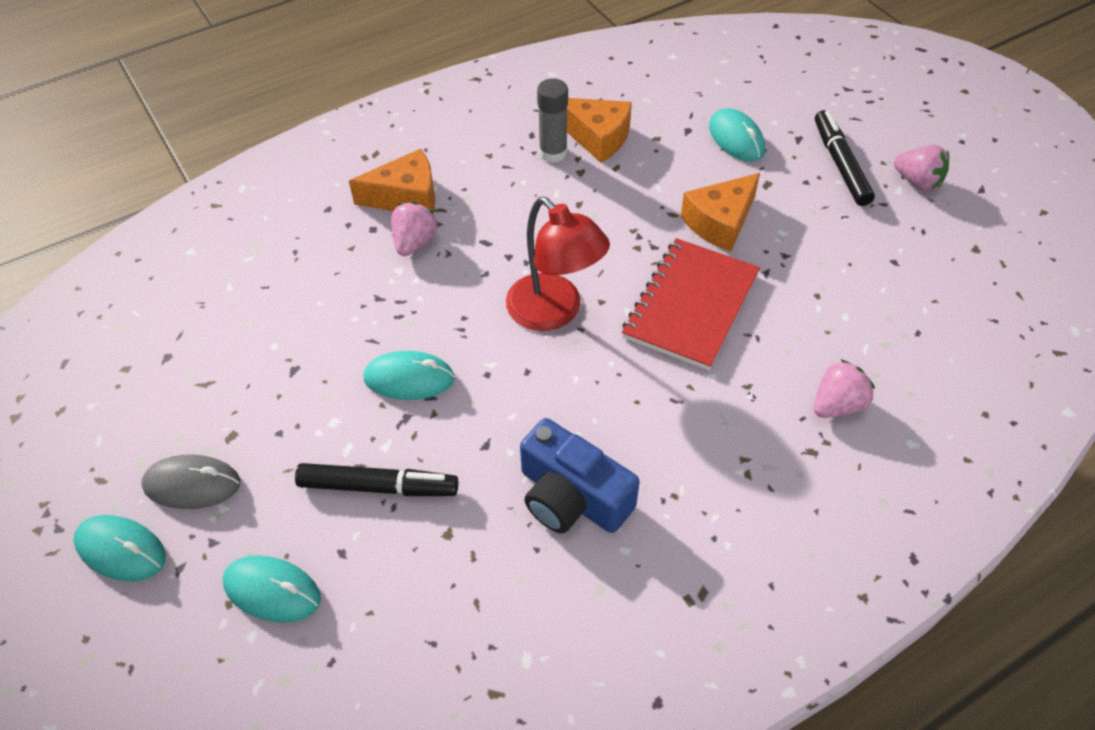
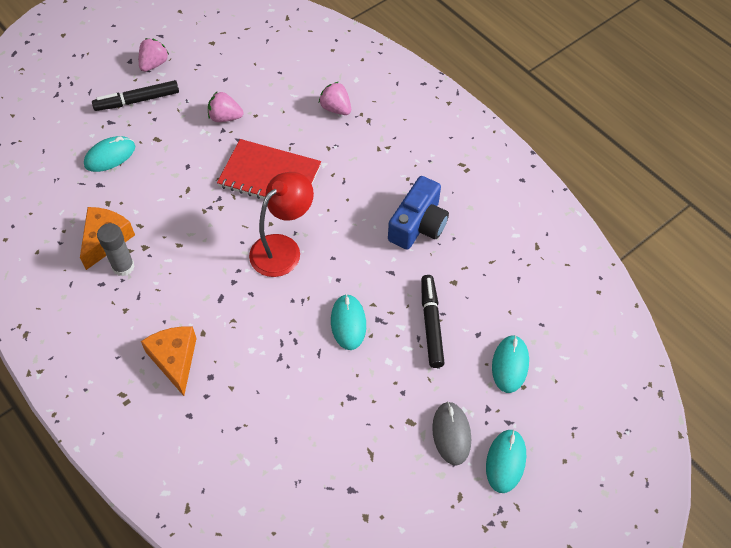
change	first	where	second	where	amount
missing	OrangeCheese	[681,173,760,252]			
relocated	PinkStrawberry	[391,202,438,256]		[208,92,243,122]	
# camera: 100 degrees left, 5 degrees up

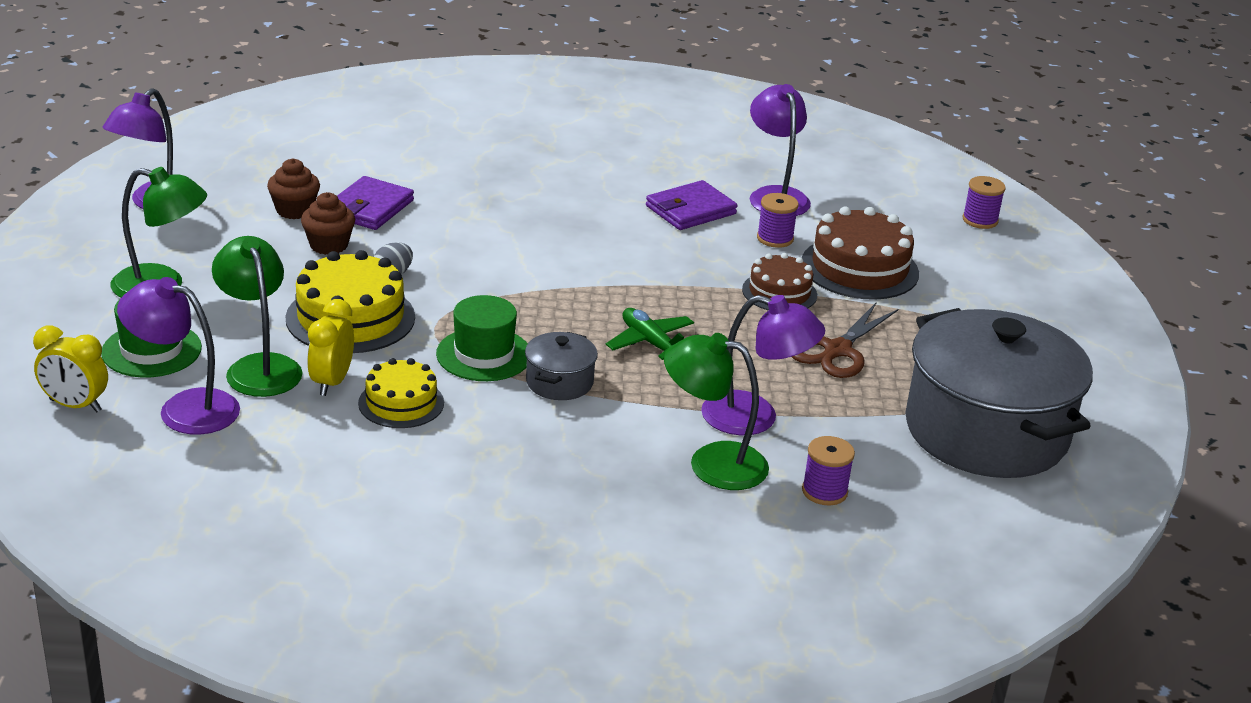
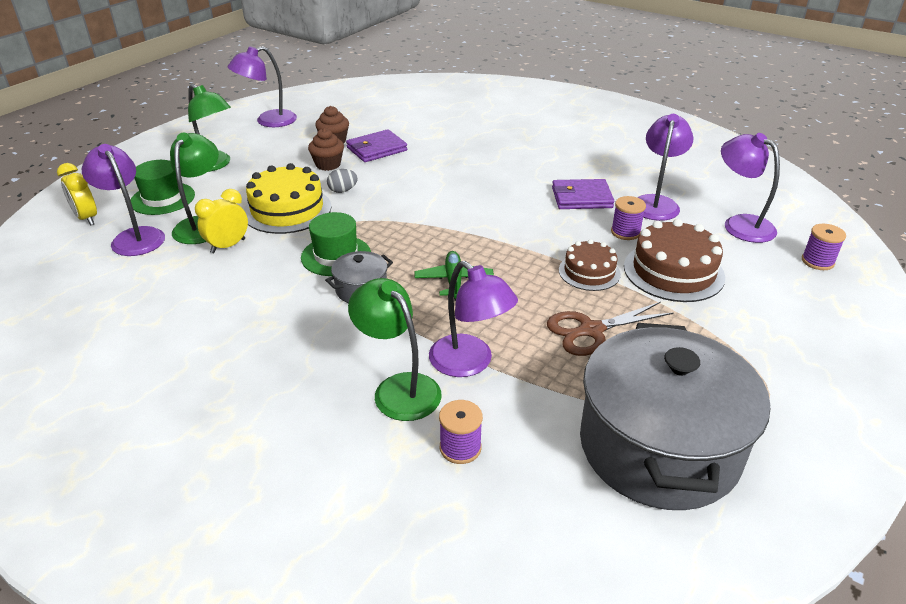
change	first	where	second	where	amount
missing	YellowCake	[358,358,444,428]			
appeared			PurpleLamp	[721,133,780,243]	
# camera: 35 degrees right, 5 degrees up

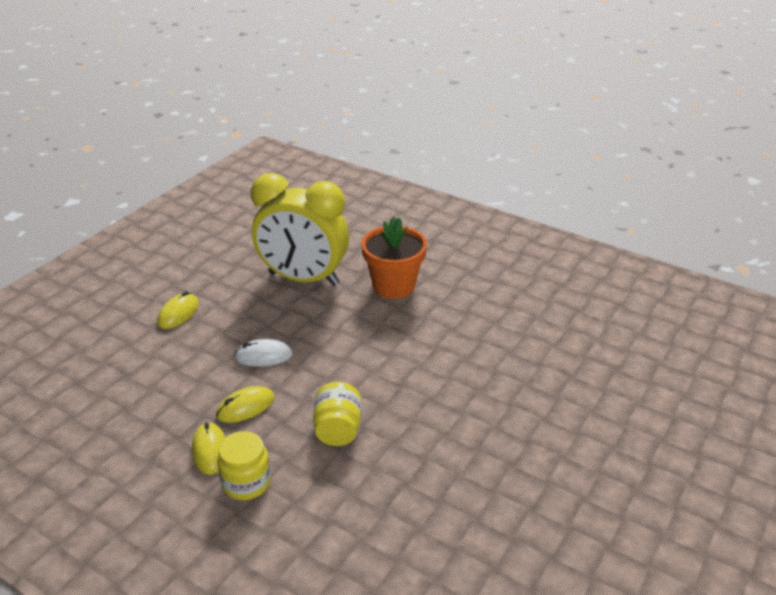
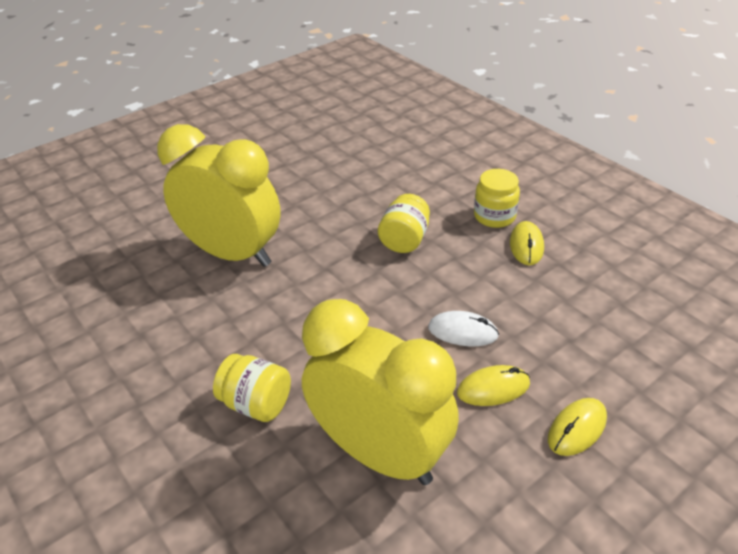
change	first	where	second	where	amount
exchanged	OrangeFlowerPot	[362,217,427,299]	YellowJar	[213,354,291,422]	
relocated	YellowMouse	[216,386,274,423]		[457,365,530,406]	
appeared			YellowClock	[157,124,281,267]	
# camera: 160 degrees left, 5 degrees up

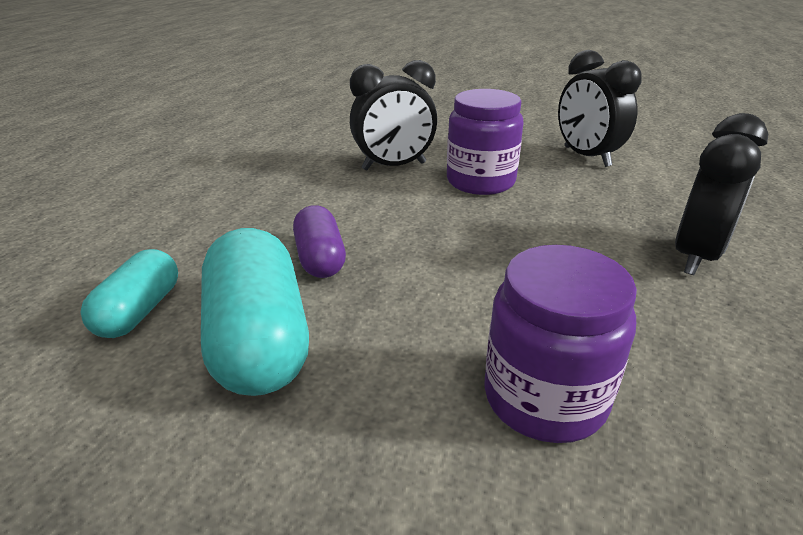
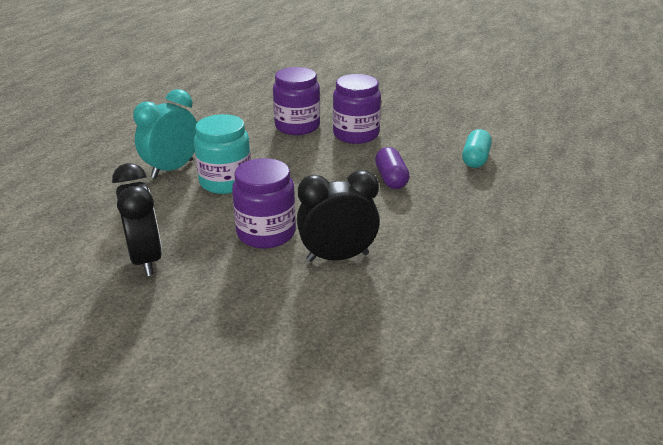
change	first	where	second	where	amount
colour	BlackClock	[675,113,768,275]	TurquoiseClock	[133,89,197,178]	
missing	TurquoiseCapsule	[201,228,309,396]			
appeared			PurpleJar	[333,74,381,144]	
appeared			TurquoiseJar	[194,114,251,194]	
# camera: 175 degrees left, 0 degrees up

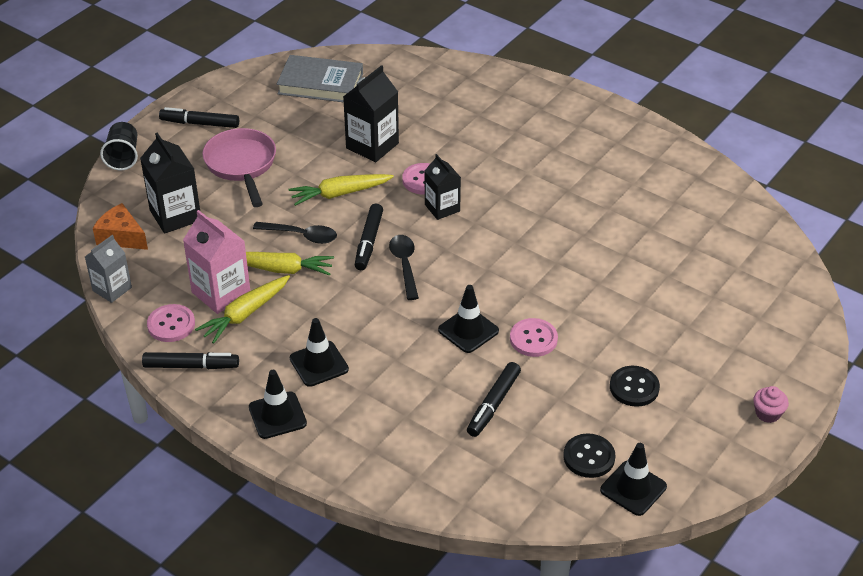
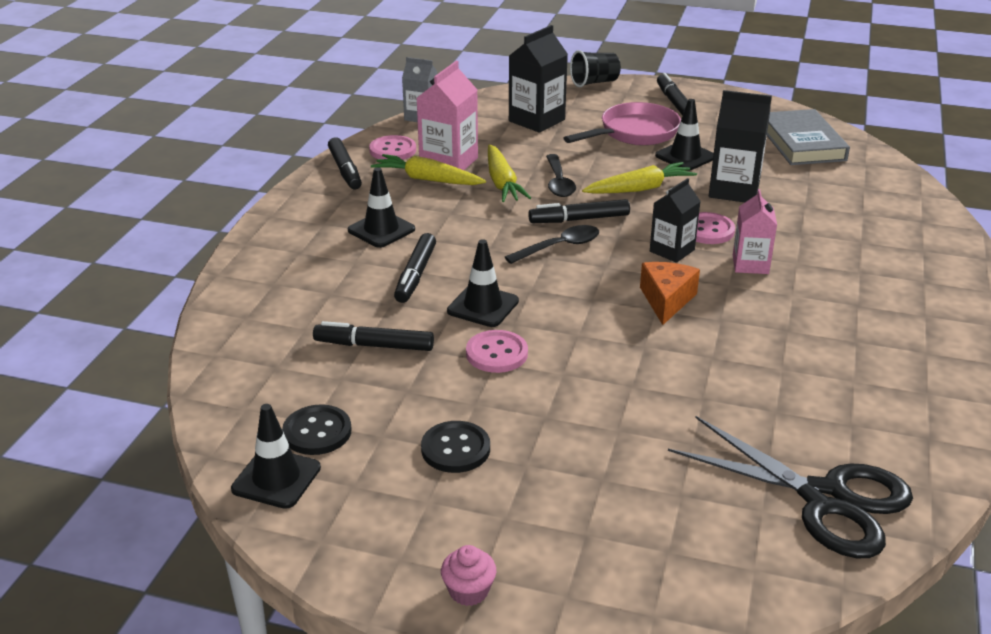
change	first	where	second	where	amount
spun	YellowCarrot	[288,174,394,206]		[582,162,697,194]	105 degrees clockwise
relocated	OrangeCheese	[93,203,148,250]		[640,262,700,325]	
relocated	BlackTrafficCone	[249,370,307,439]		[655,99,714,171]	
appeared			PinkCarton	[733,189,777,274]	
appeared			BlackMarker	[394,233,436,303]	
appeared			BlackScissors	[668,416,913,558]	
# camera: 70 degrees right, 10 degrees down

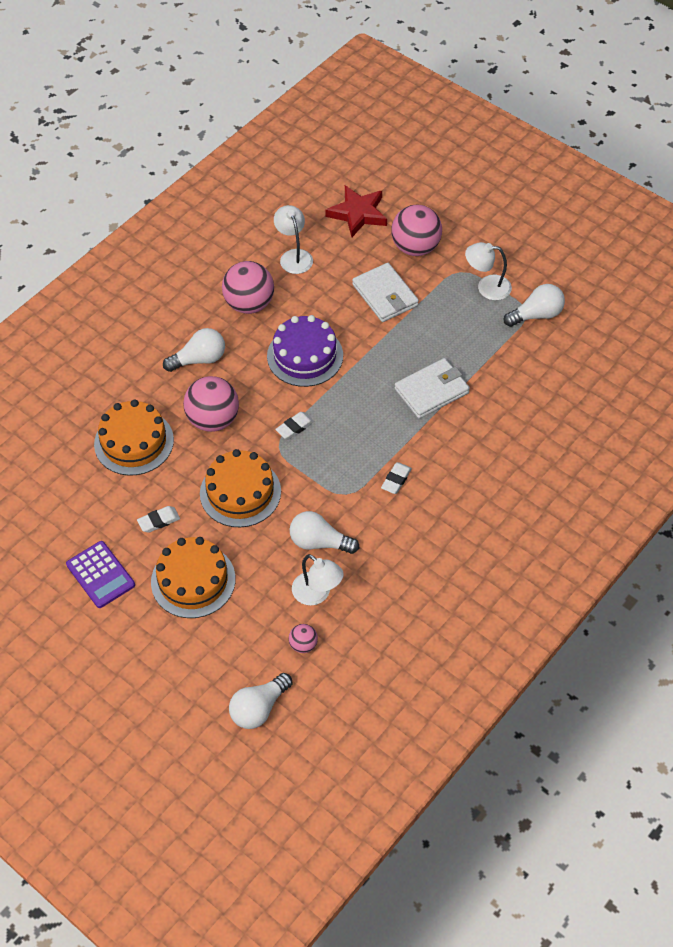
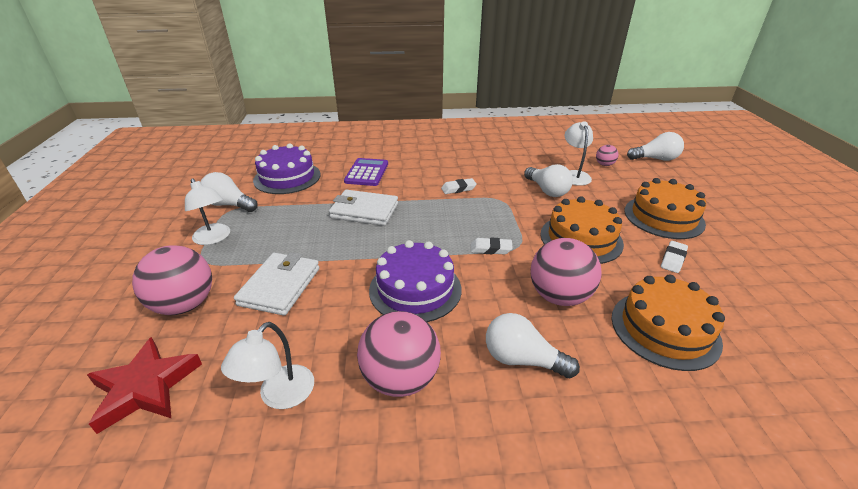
change	first	where	second	where	amount
spun	WhiteEraser	[137,506,180,533]		[661,241,688,273]	75 degrees counterclockwise
relocated	PurpleCalculator	[66,541,135,608]		[344,158,388,186]	
appeared			PurpleCake	[253,143,321,194]	
# camera: 135 degrees left, 20 degrees down

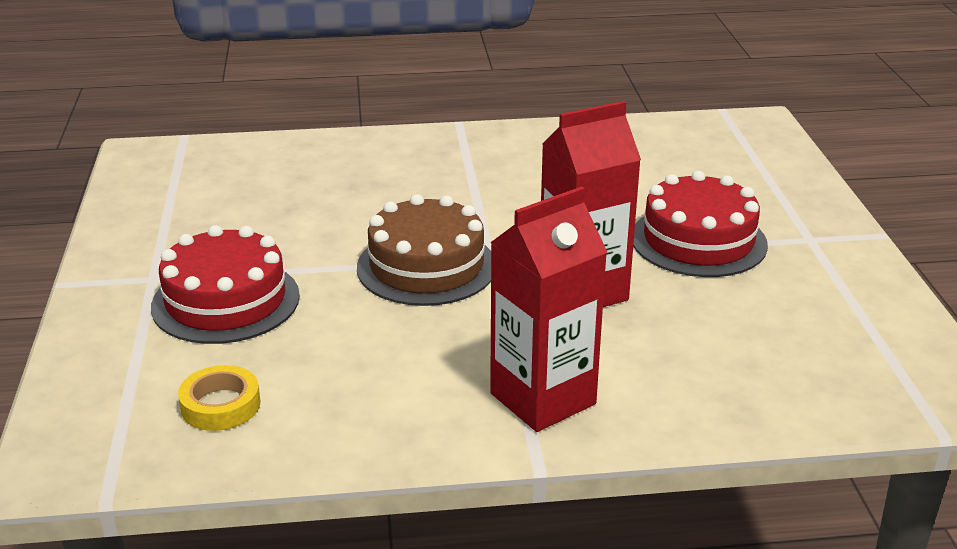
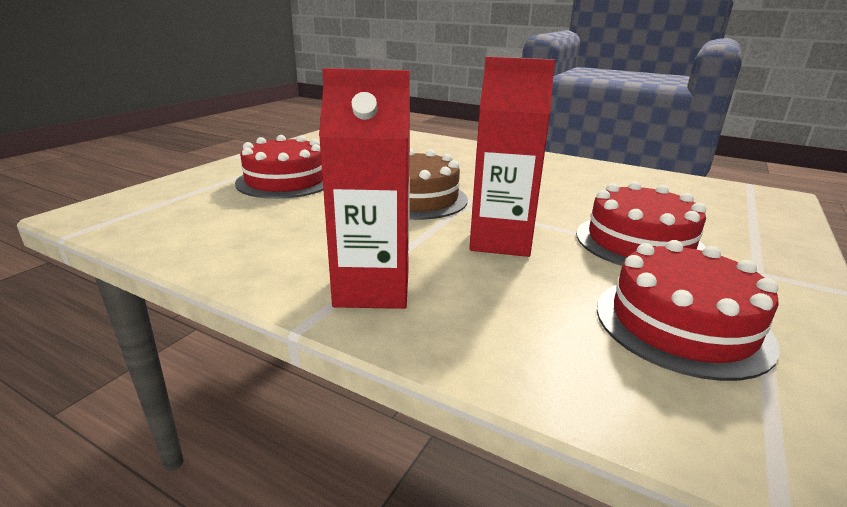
change	first	where	second	where	amount
missing	YellowTape	[178,365,260,431]			
appeared			RedCake	[597,240,780,381]	
# camera: 35 degrees right, 5 degrees down

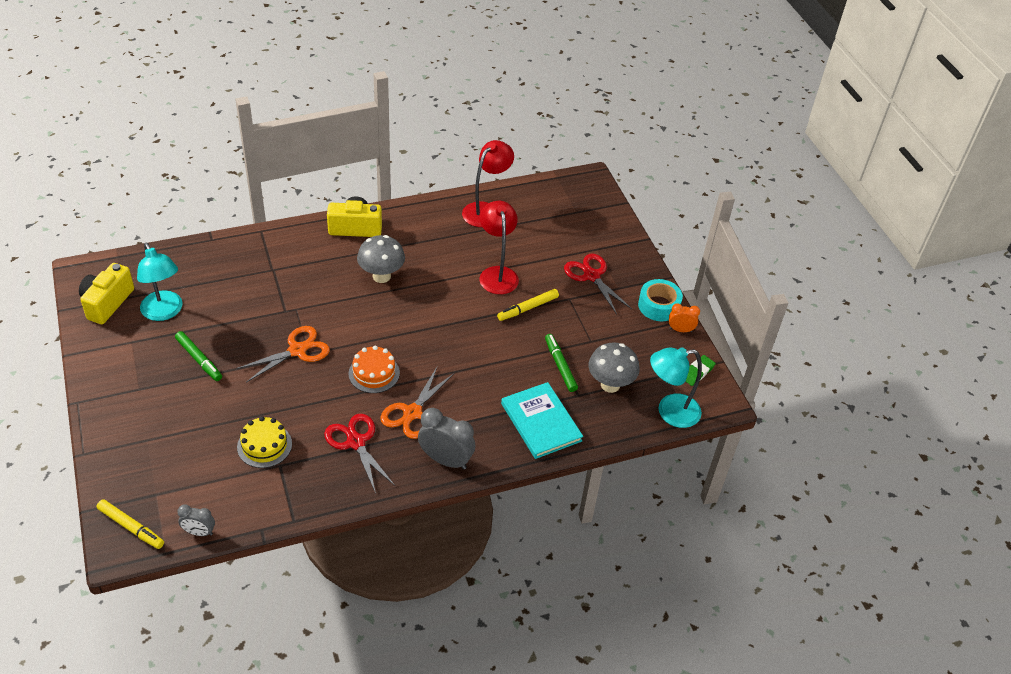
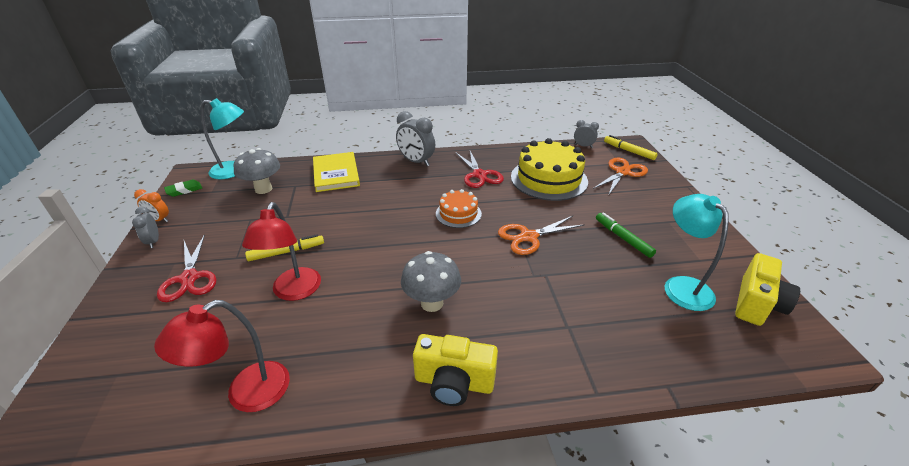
change	first	where	second	where	amount
exchanged	TurquoiseTape	[638,279,683,321]	GreyClock	[132,207,159,248]	
missing	GreenMarker	[545,334,578,392]			
relocated	OrangeScissors	[380,367,454,439]		[593,158,648,196]	
colour	TurquoiseBook	[501,382,583,459]	YellowBook	[313,152,360,192]	
size	YellowCake	[237,416,292,468]		[511,138,588,201]	x1.84
# camera: 165 degrees left, 10 degrees down

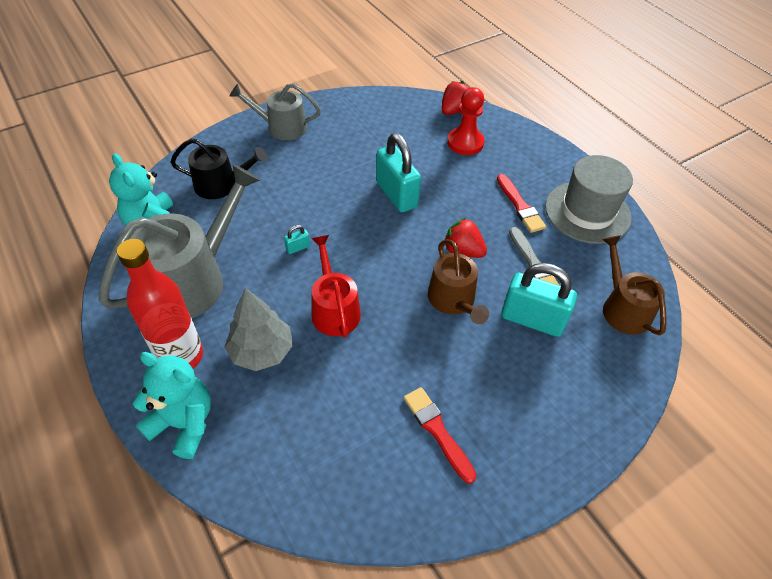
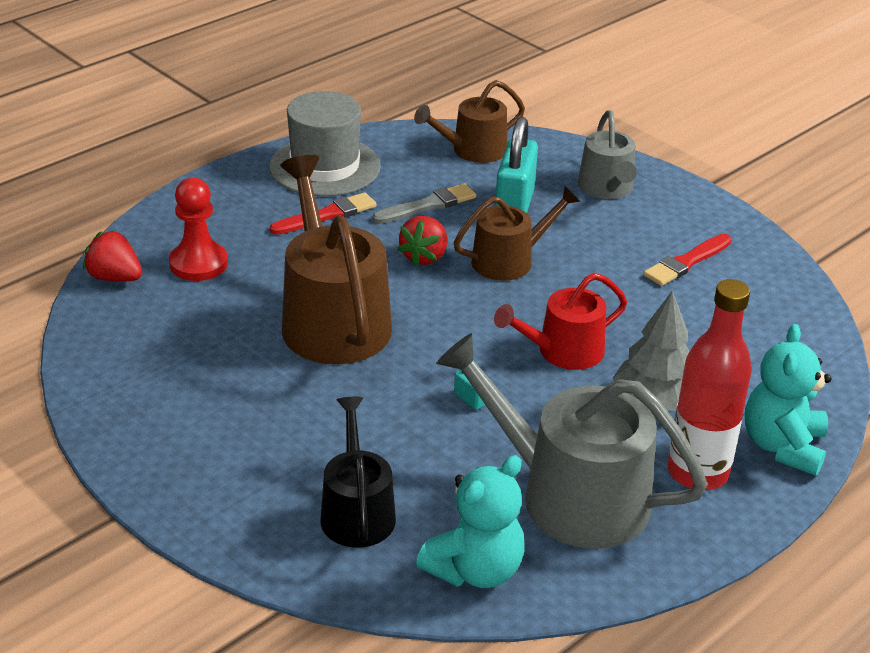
change	first	where	second	where	amount
relocated	GreyWateringCan	[230,83,321,140]		[578,110,637,199]	
exchanged	TurquoisePadlock	[376,133,421,213]	BrownWateringCan	[280,155,392,364]	
# camera: 100 degrees left, 15 degrees down

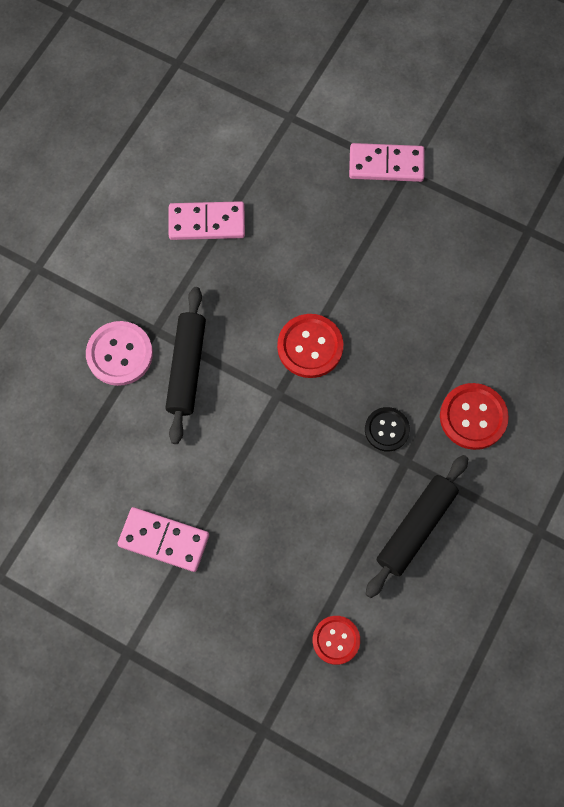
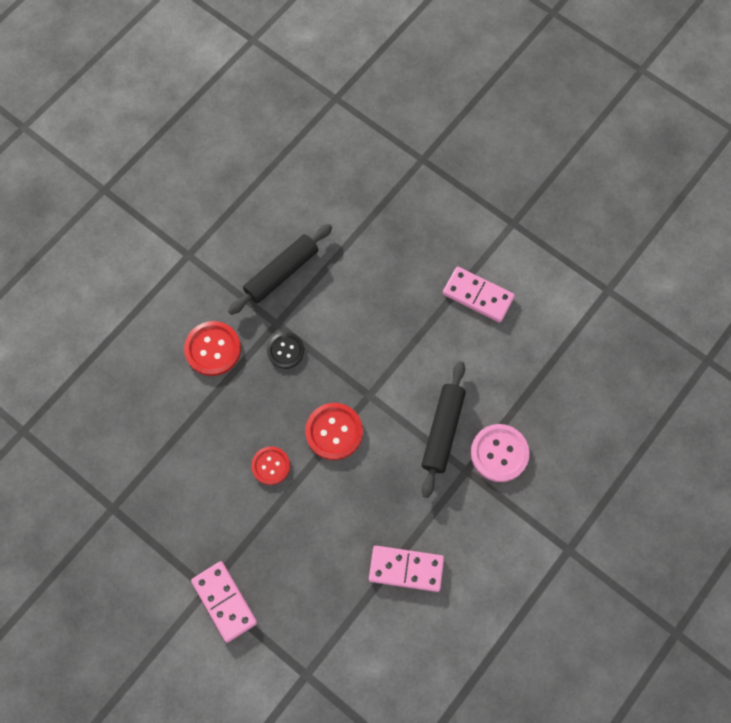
change	first	where	second	where	amount
spun	PinkDomino	[349,143,425,182]		[191,561,257,643]	45 degrees clockwise
relocated	RedButton	[313,616,360,665]		[251,446,290,485]	
# camera: 170 degrees left, 0 degrees up

